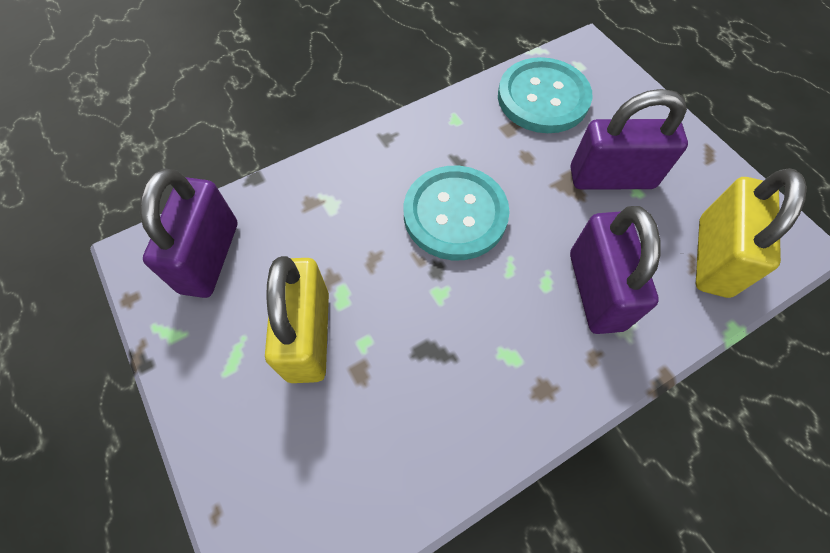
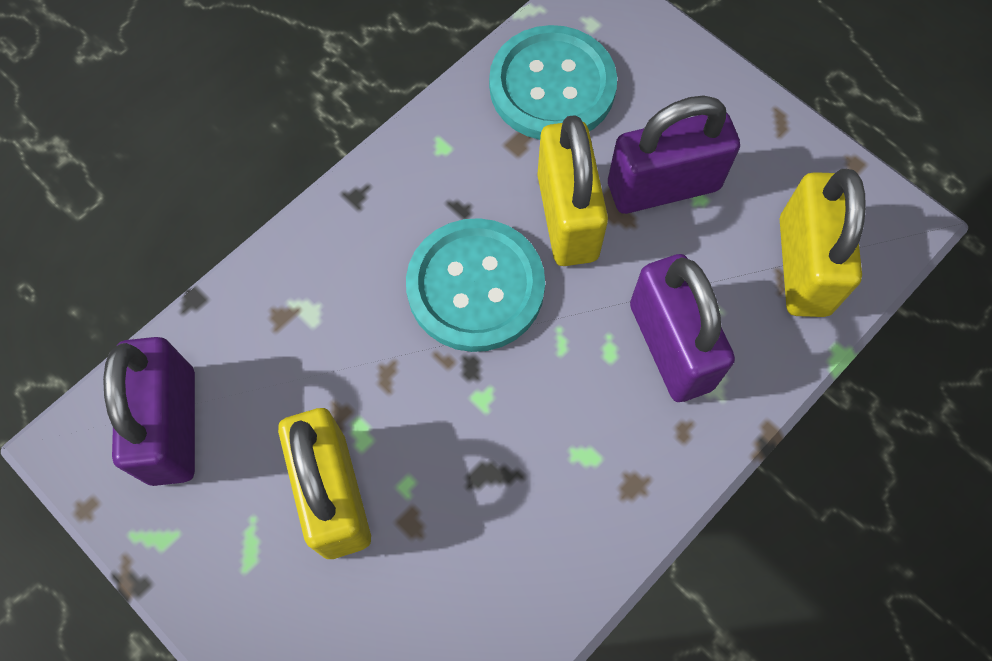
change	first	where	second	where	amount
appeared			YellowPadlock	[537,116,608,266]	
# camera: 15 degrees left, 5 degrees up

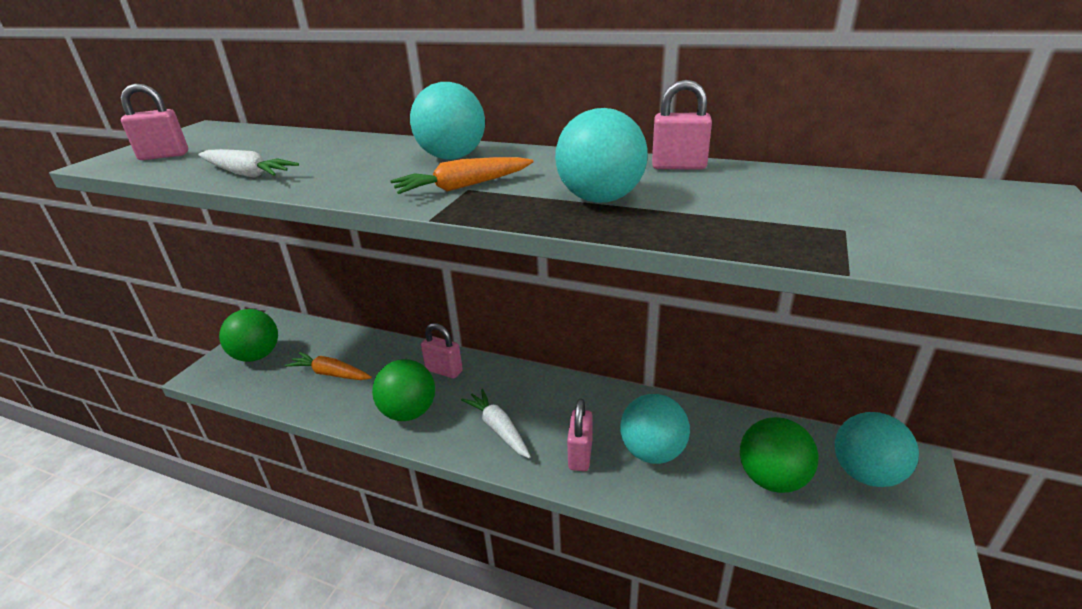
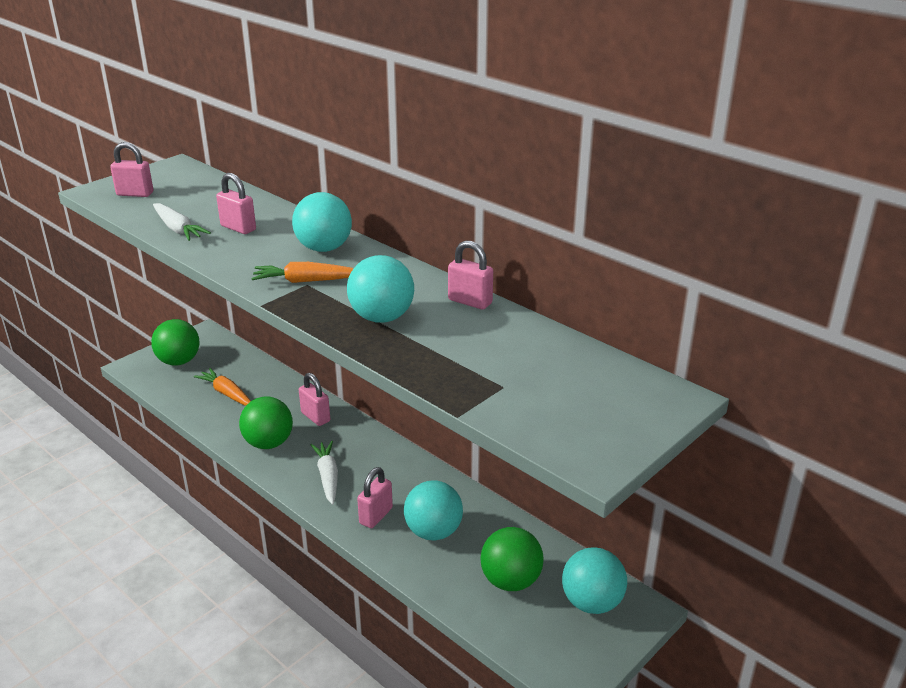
change	first	where	second	where	amount
appeared			PinkPadlock	[216,173,256,234]	
# camera: 20 degrees right, 0 degrees up

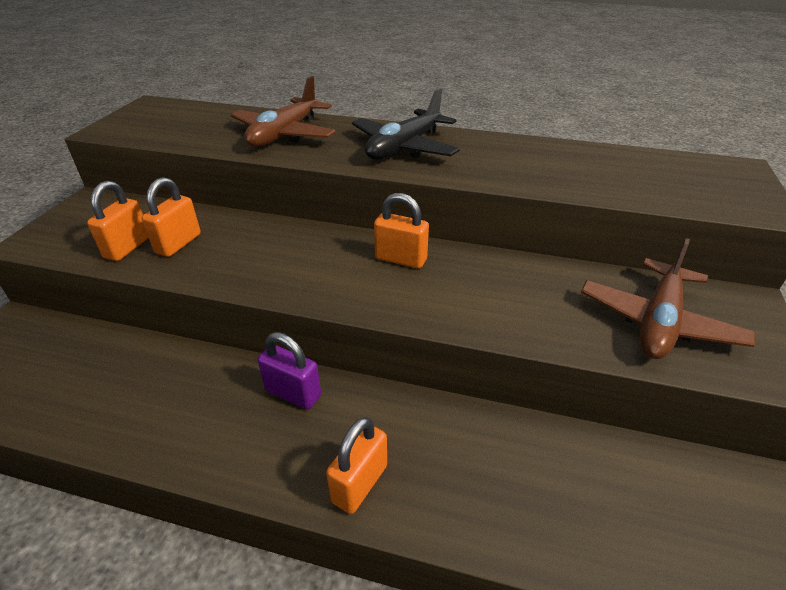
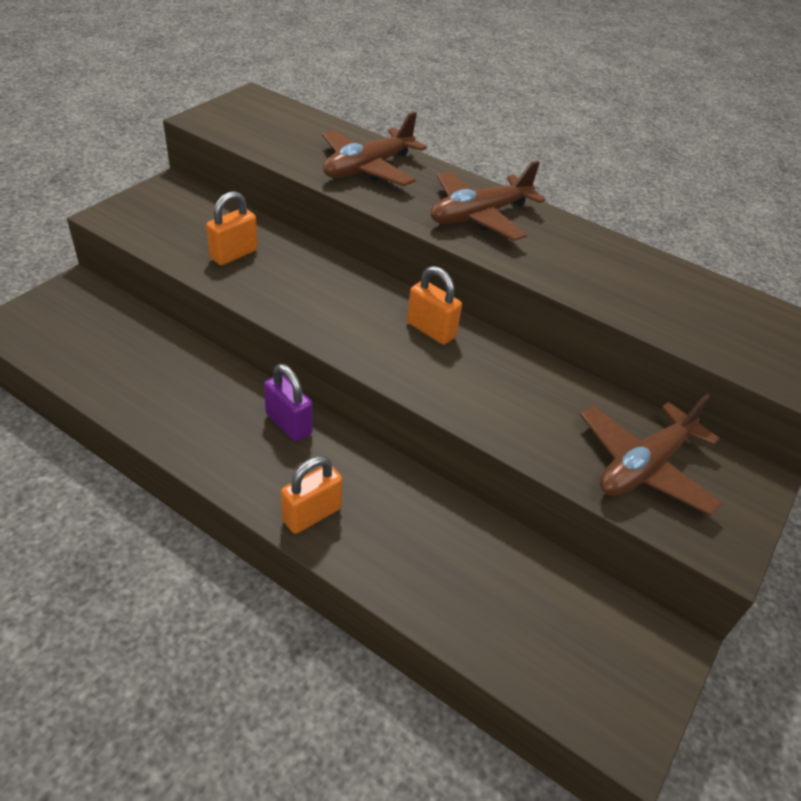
change	first	where	second	where	amount
colour	BlackPlane	[352,88,460,160]	BrownPlane	[430,161,545,241]	
missing	OrangePadlock	[87,181,148,261]			
# camera: 15 degrees right, 5 degrees up

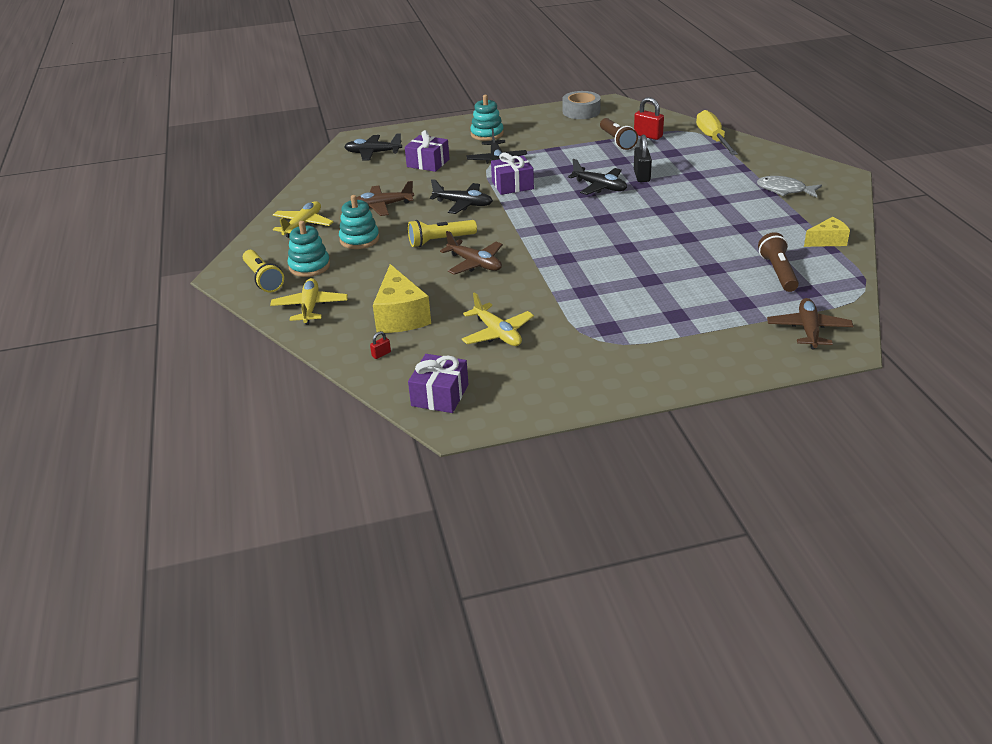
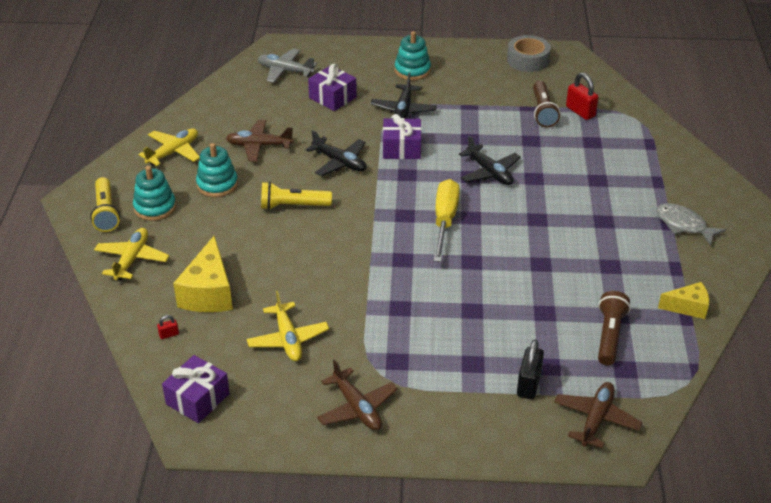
change	first	where	second	where	amount
relocated	YellowScrewdriver	[696,110,738,155]		[433,179,460,262]	
colour	BlackPlane	[344,133,402,161]	GreyPlane	[257,48,317,83]	
relocated	BlackPadlock	[634,135,652,182]		[517,339,544,399]	
relocated	BrownPlane	[440,231,503,275]		[317,359,398,431]	
# camera: 15 degrees right, 5 degrees up

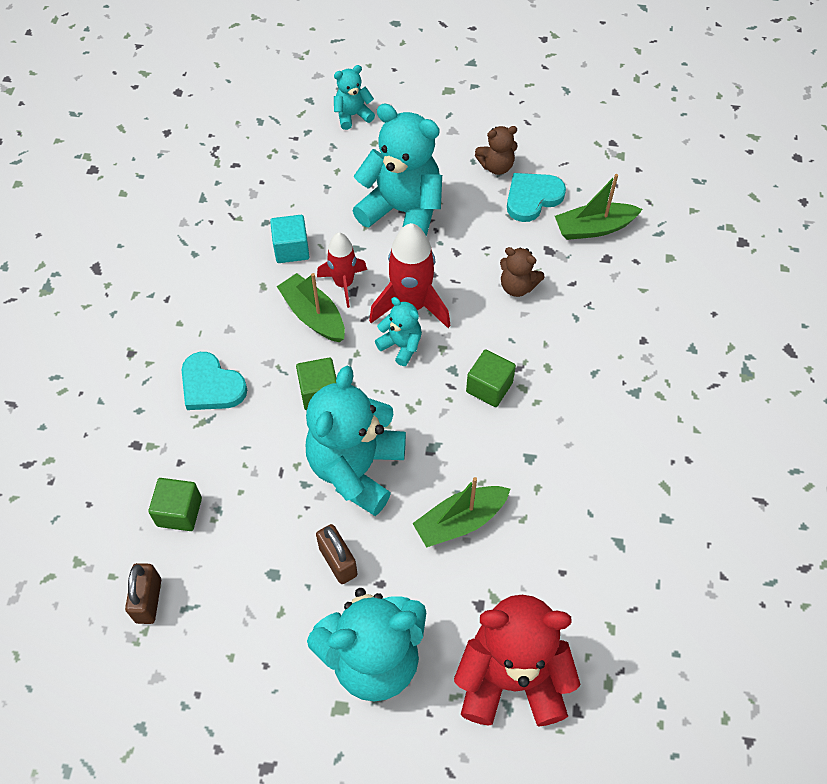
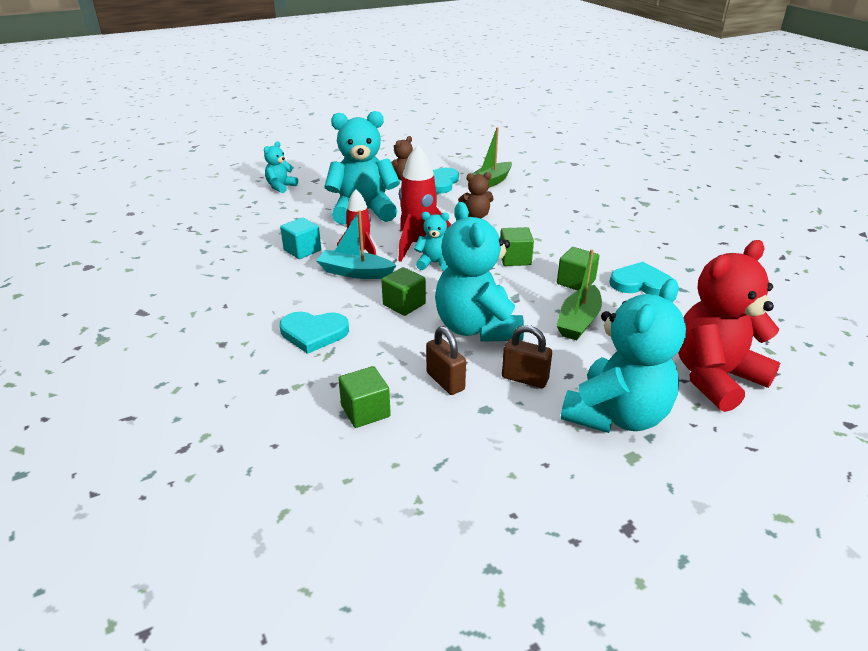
change	first	where	second	where	amount
colour	GreenBoat	[276,273,345,342]	TurquoiseBoat	[316,210,397,279]	
relocated	BrownPadlock	[125,563,161,624]		[426,326,466,395]	
appeared			GreenCube	[557,247,599,291]	
appeared			TurquoiseHeart	[609,262,673,296]	
# camera: 35 degrees left, 25 degrees down

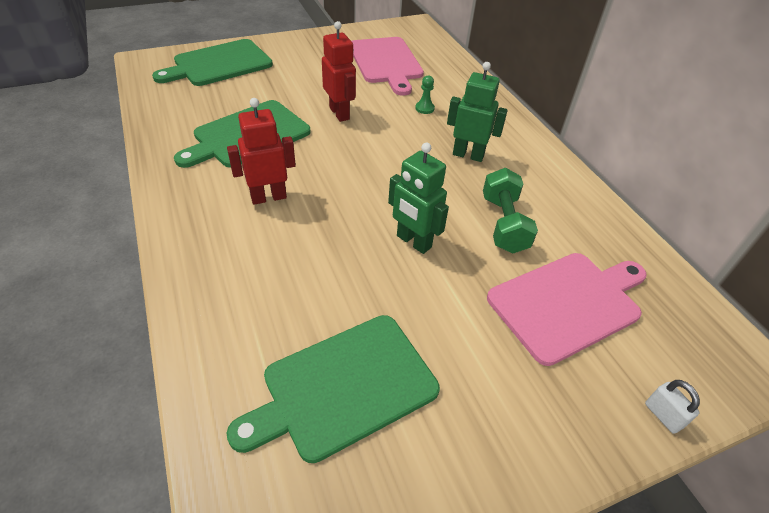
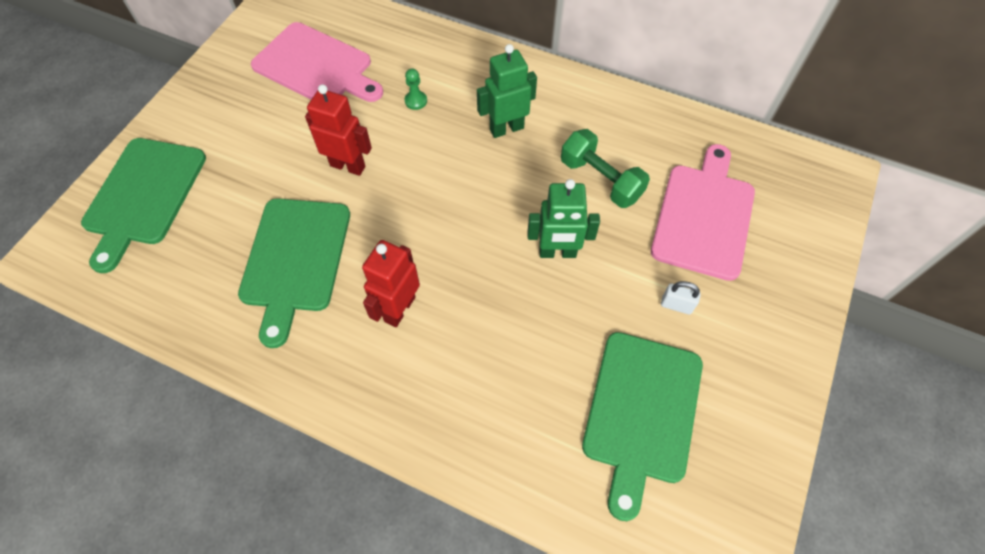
change	first	where	second	where	amount
relocated	WhitePadlock	[645,380,700,434]		[661,281,701,315]	
# camera: 40 degrees left, 15 degrees up

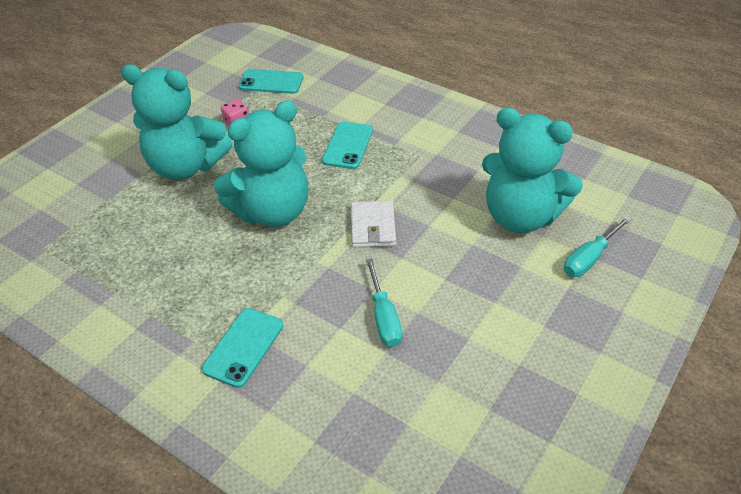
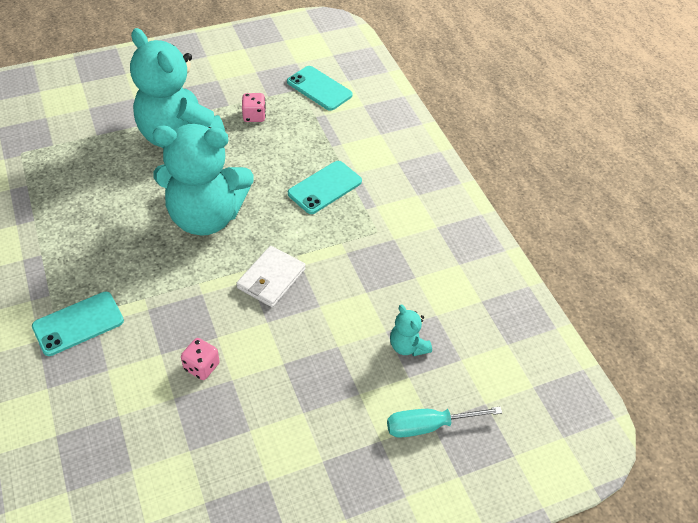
change	first	where	second	where	amount
size	TurquoiseTeddyBear	[482,107,583,233]		[390,304,432,356]	x0.41
exchanged	TurquoiseScrewdriver	[366,258,402,347]	PinkDice	[181,338,220,380]	
# camera: 30 degrees right, 5 degrees up

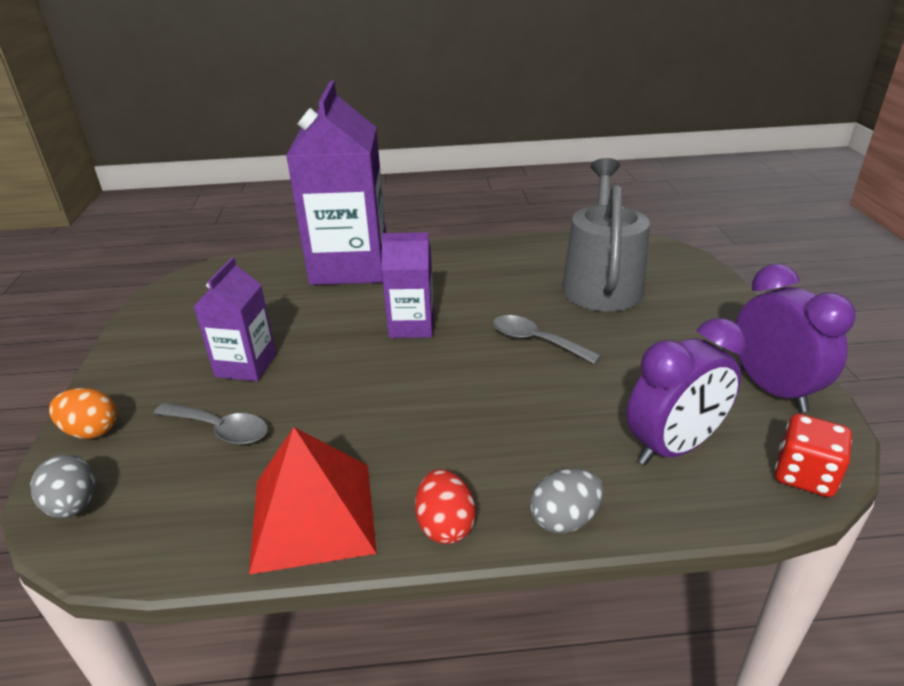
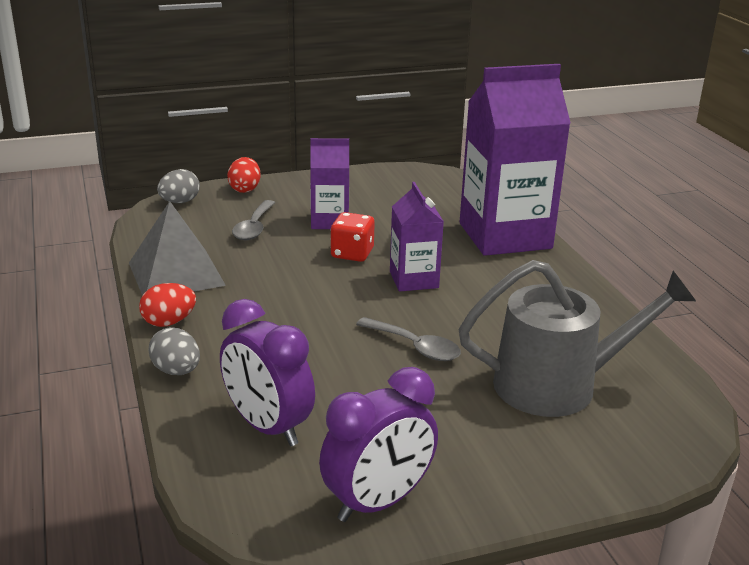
change	first	where	second	where	amount
spun	GreySpoon	[493,315,601,364]		[356,317,461,361]	105 degrees clockwise
colour	OrangeEgg	[49,388,117,439]	RedEgg	[227,157,261,193]	
relocated	RedDice	[775,414,852,497]		[331,212,375,262]	
colour	RedPyramid	[249,427,377,575]	GreyPyramid	[129,201,226,296]	
# camera: 75 degrees right, 5 degrees down

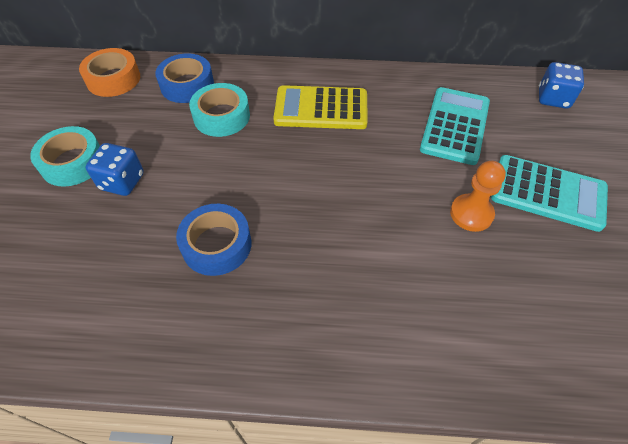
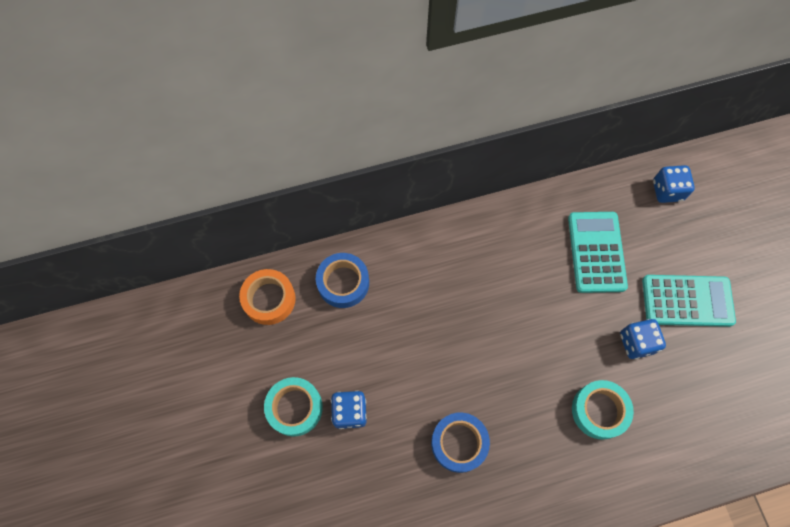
change	first	where	second	where	amount
relocated	TurquoiseTape	[189,83,250,137]		[572,380,634,440]	
missing	YellowCalculator	[273,85,368,129]			
exchanged	OrangePawn	[450,161,506,232]	BlueDice	[620,319,666,359]	
# camera: 20 degrees left, 15 degrees up

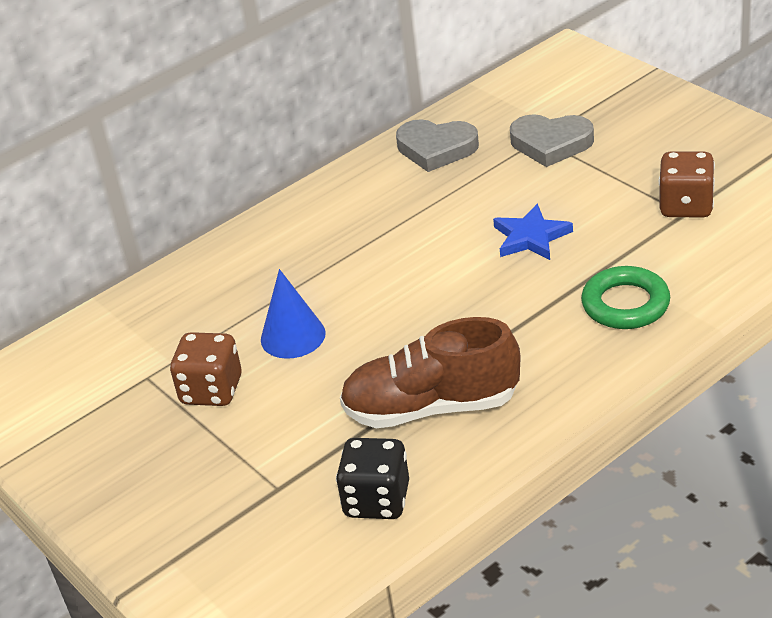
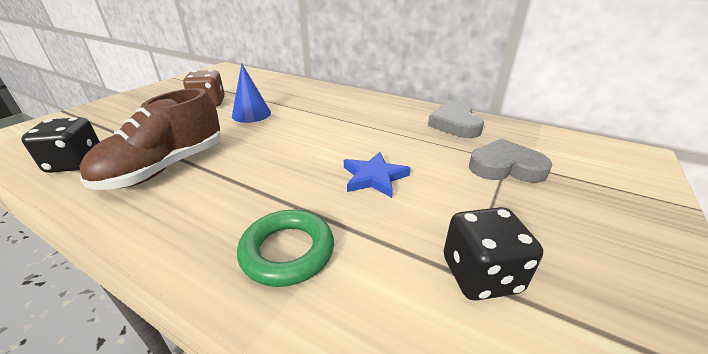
change	first	where	second	where	amount
spun	GreyHeart	[510,114,594,167]		[469,138,552,183]	105 degrees clockwise
colour	BrownDice	[659,151,715,218]	BlackDice	[444,207,543,301]	
spun	BrownShoe	[340,317,520,428]		[79,88,221,190]	120 degrees counterclockwise
# camera: 65 degrees right, 5 degrees down

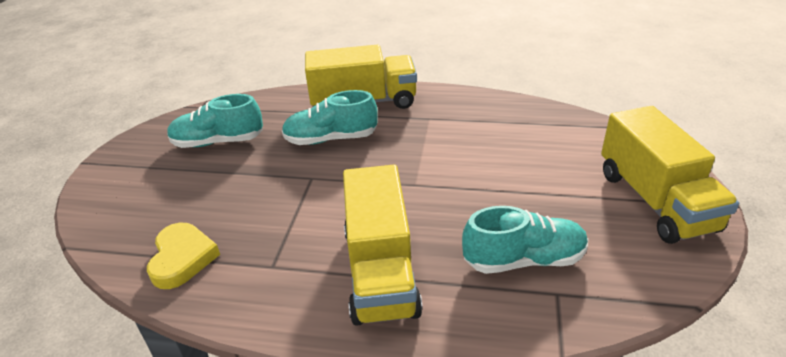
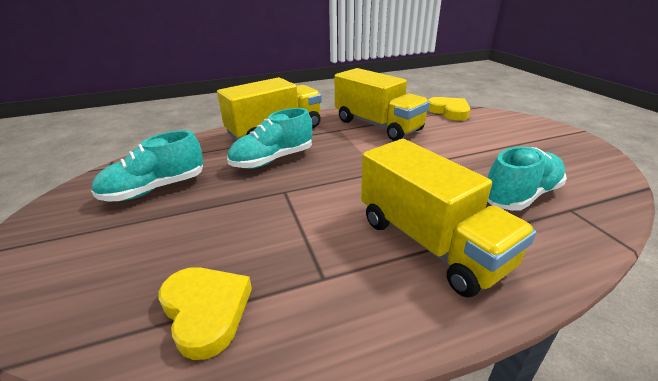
change	first	where	second	where	amount
relocated	YellowTruck	[601,106,739,244]		[335,68,430,141]	
appeared			YellowHeart	[428,97,470,121]	
# camera: 30 degrees left, 5 degrees down

